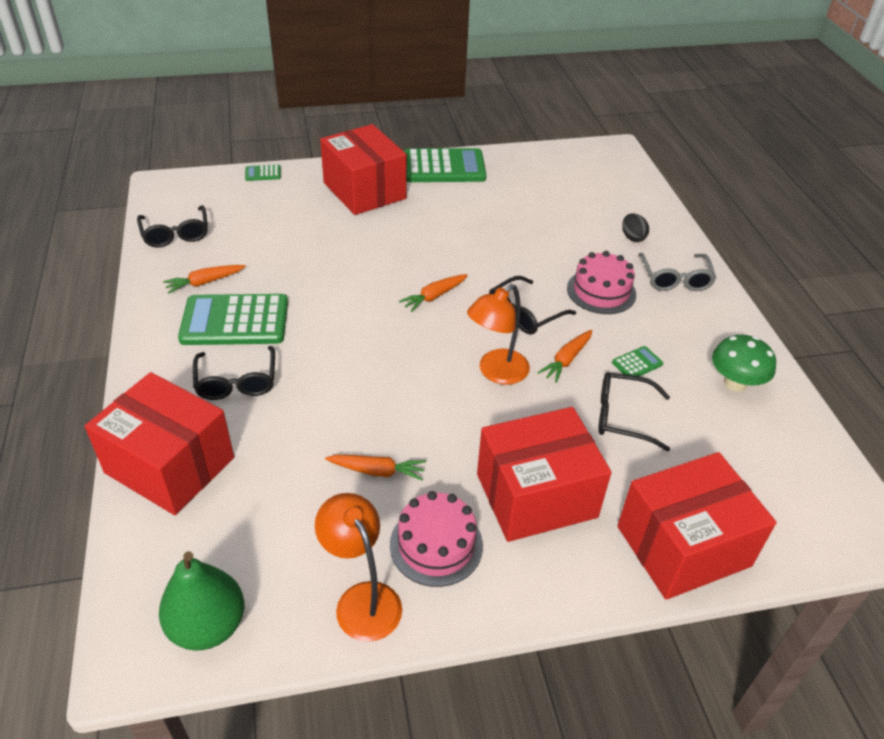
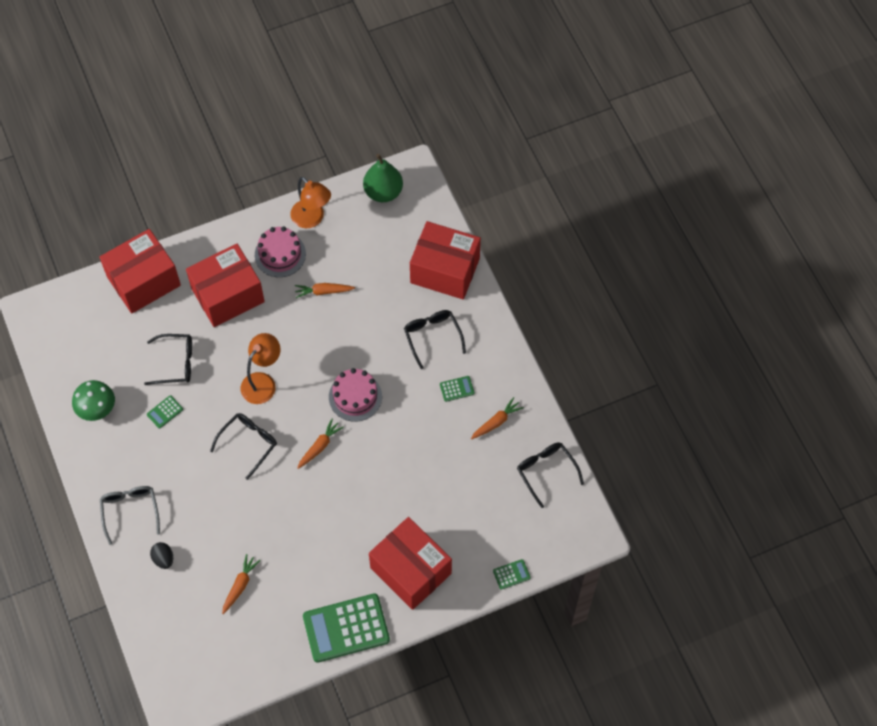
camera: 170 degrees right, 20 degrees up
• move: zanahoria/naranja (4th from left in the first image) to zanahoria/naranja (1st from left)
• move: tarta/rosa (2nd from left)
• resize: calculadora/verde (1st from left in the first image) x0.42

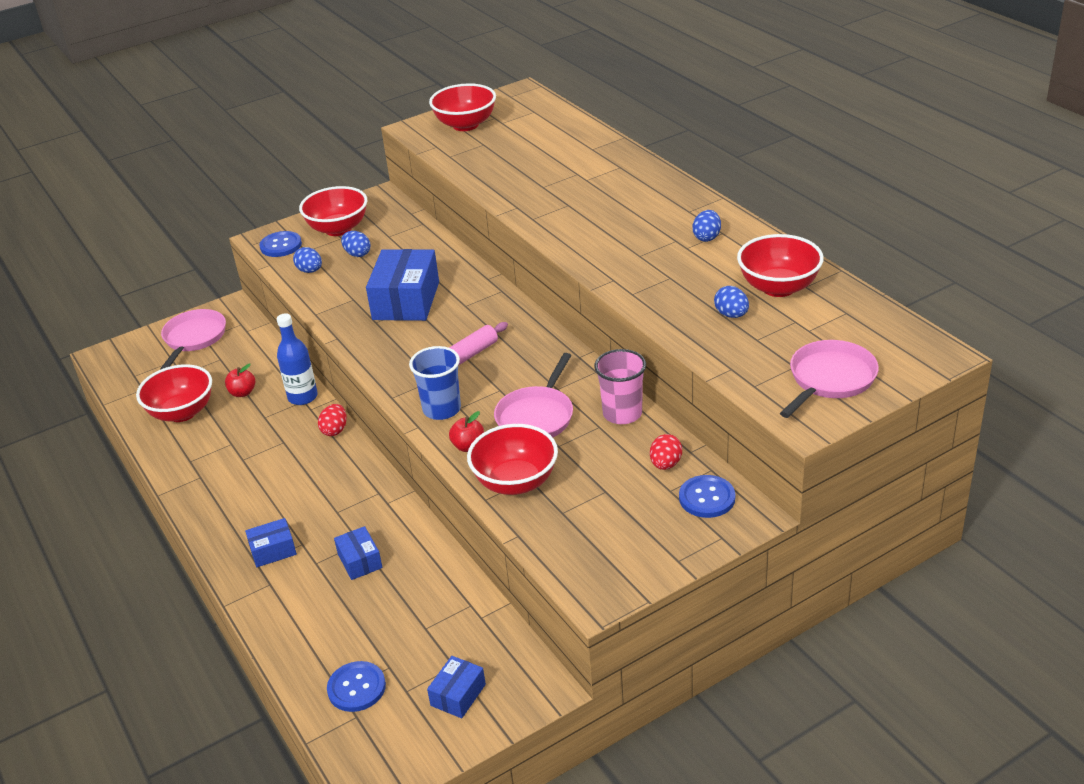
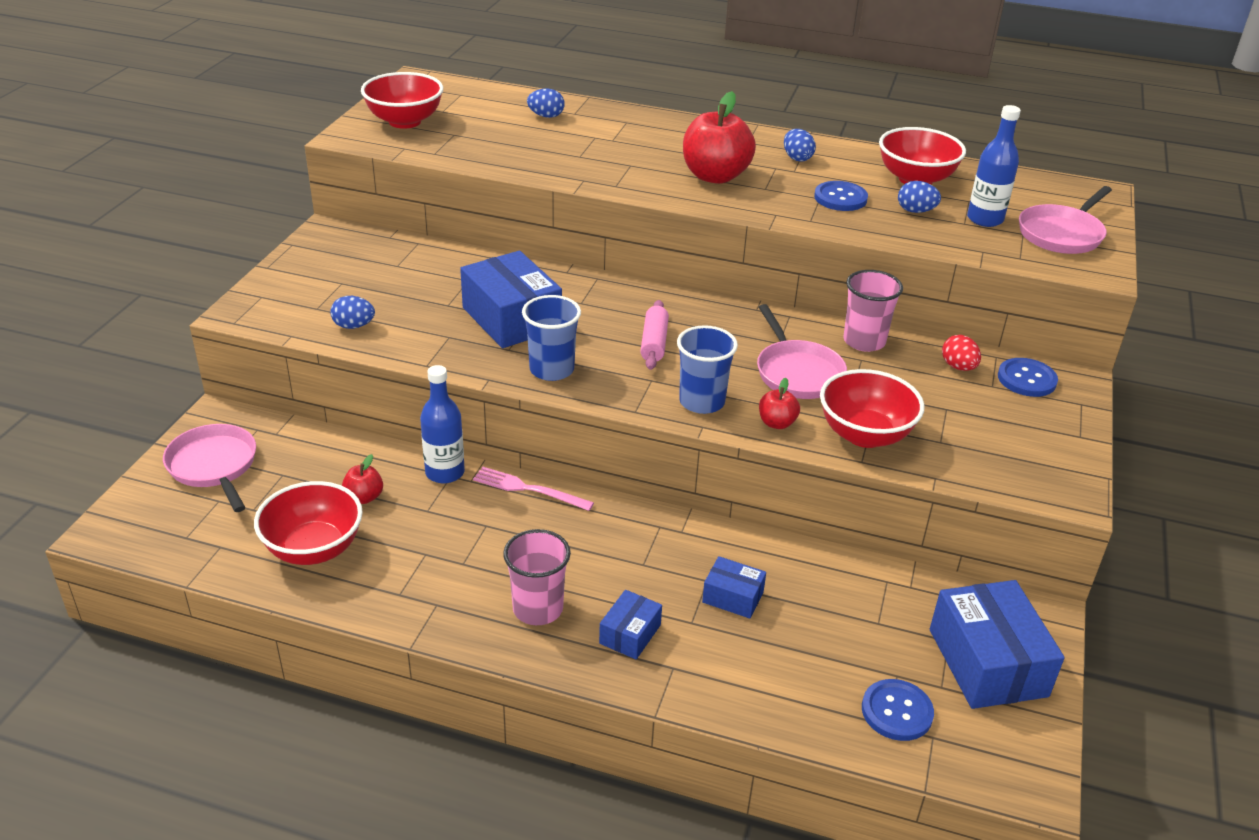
camera: 45 degrees left, 0 degrees up
• replace: huevo/rojo (1st from left) to tenedor/rosa
• insert: vaso/rosa (1st from left)
• insert: vaso/azul (1st from left)
• move: huevo/azul (2nd from left)
• insert: manzana/rojo (2nd from left)
• move: botón/azul (1st from left)
• resize: caja/azul (4th from left) x1.94
• insert: botella/azul (2nd from left)
• rotate: sartén/rosa (3rd from left) 135 degrees counterclockwise
• delete: cuenco/rojo (2nd from left)

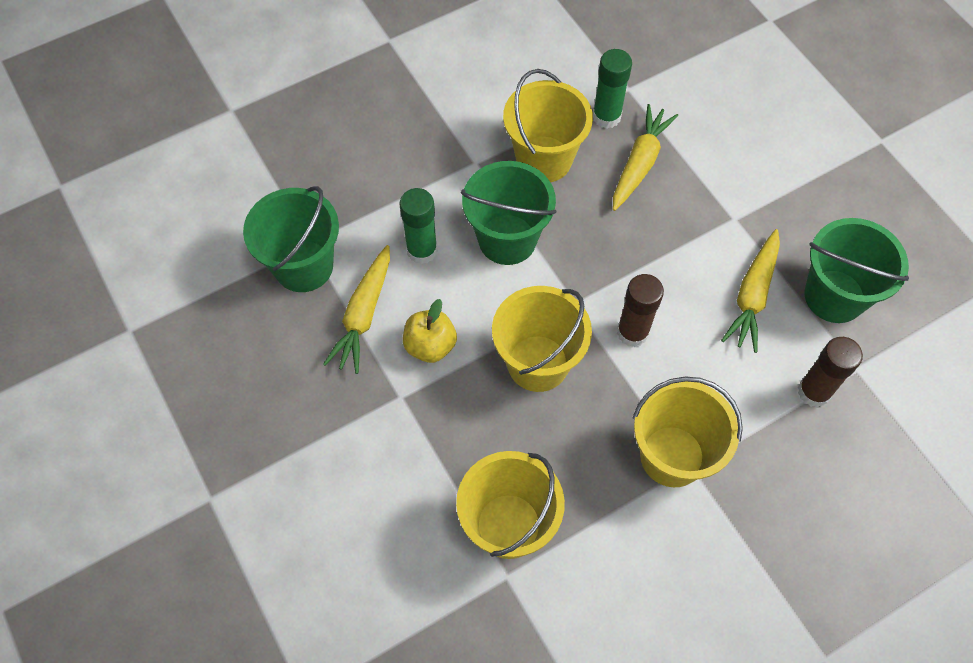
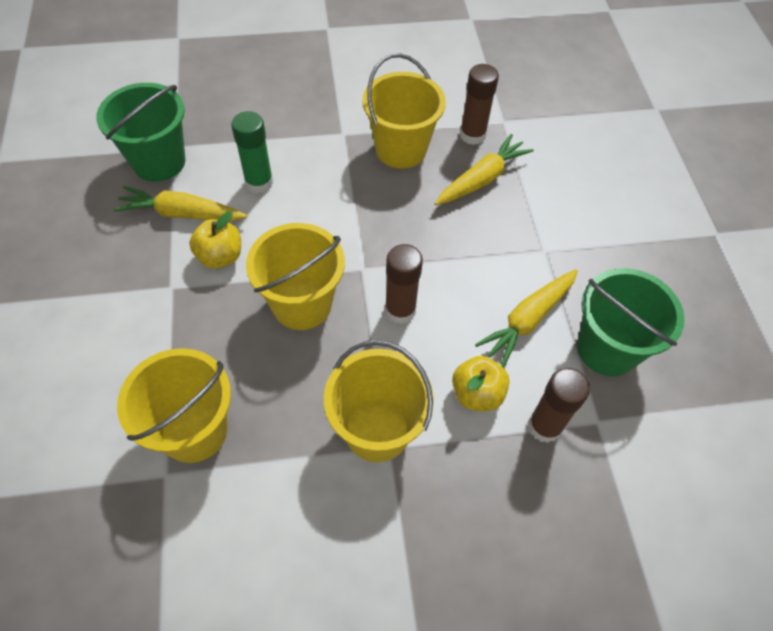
camera: 20 degrees right, 5 degrees down
• rotate: zanahoria/amarillo (1st from left) 60 degrees clockwise
• insert: manzana/amarillo (2nd from left)
• recolor: barra de pegamento/verde (2nd from left) to barra de pegamento/marrón (2nd from left)
• delete: balde/verde (2nd from left)

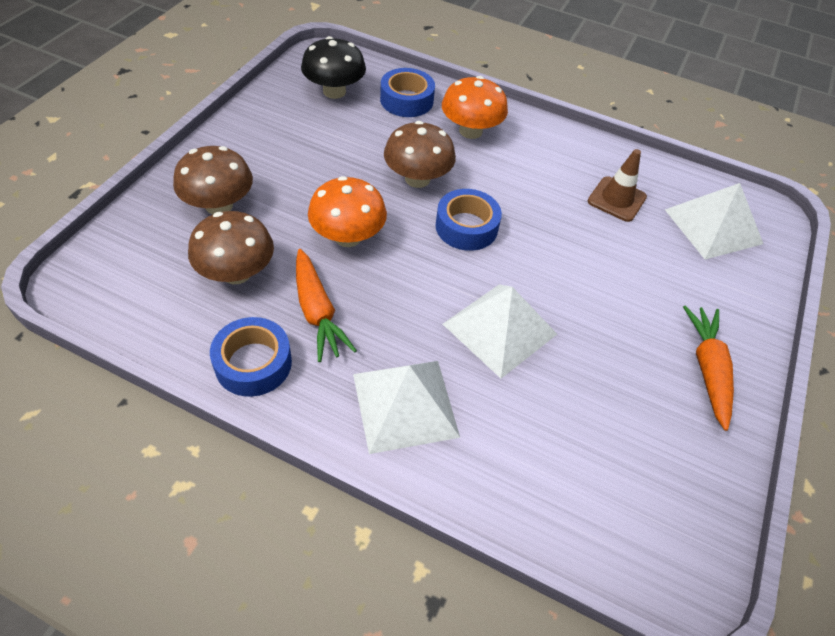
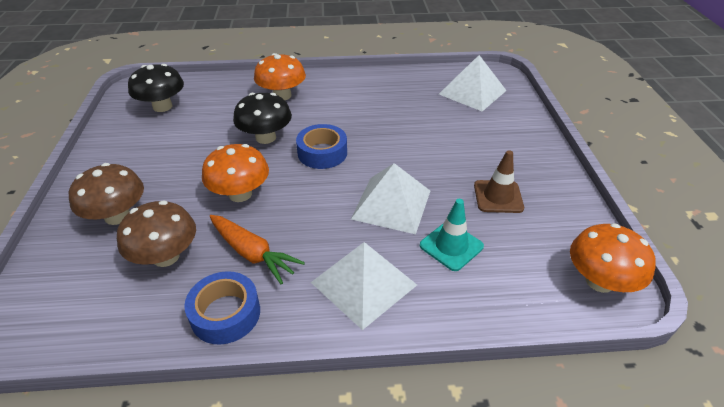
camera: 25 degrees left, 10 degrees down
• recolor: seta/marrón (3rd from left) to seta/negro (2nd from left)
• insert: cono de tráfico/turquesa
• move: cono de tráfico/marrón
• insert: seta/naranja (3rd from left)
• delete: cinta adhesiva/azul (2nd from left)
• delete: zanahoria/naranja (2nd from left)

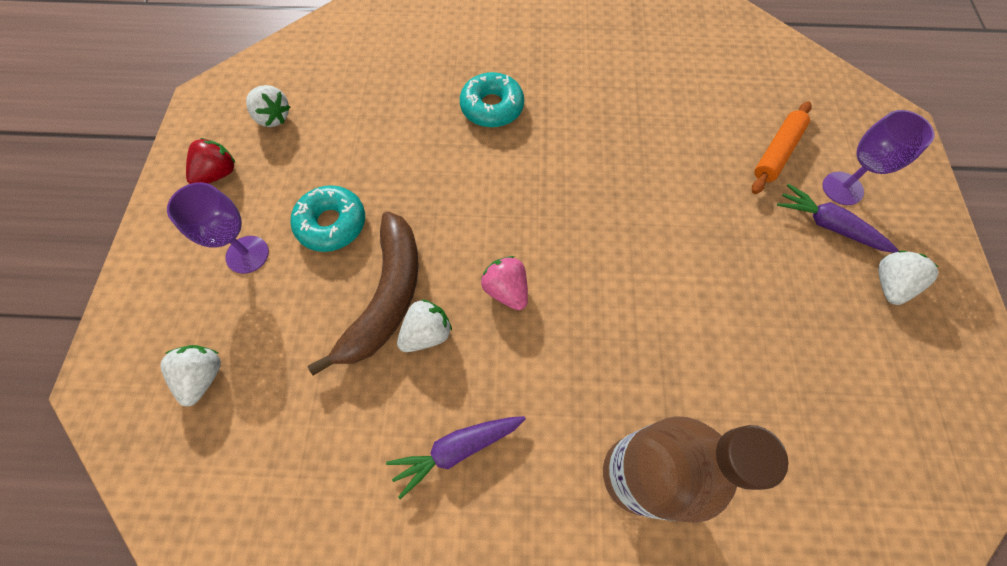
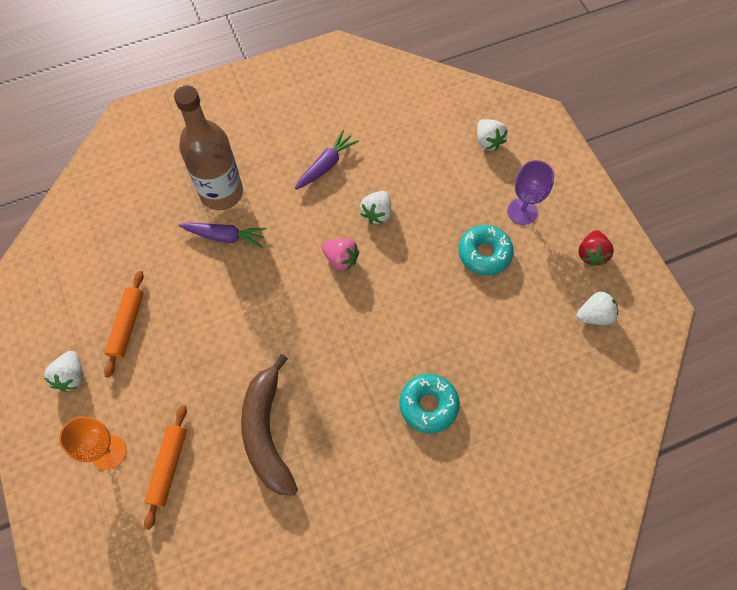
camera: 155 degrees right, 0 degrees up
• recolor: copa/morado (2nd from left) to copa/naranja
• insert: rodillo/naranja (1st from left)
• move: zanahoria/morado (2nd from left in the first image) to zanahoria/morado (1st from left)
• move: plátano/marrón
• rotate: fresa/blanco (2nd from left in the first image) 150 degrees clockwise

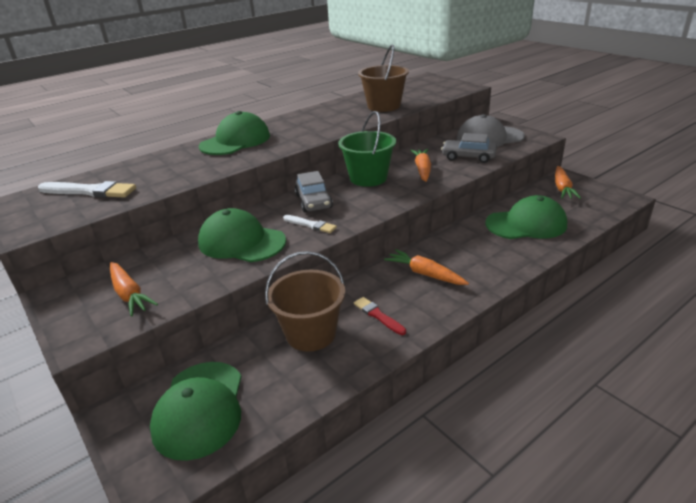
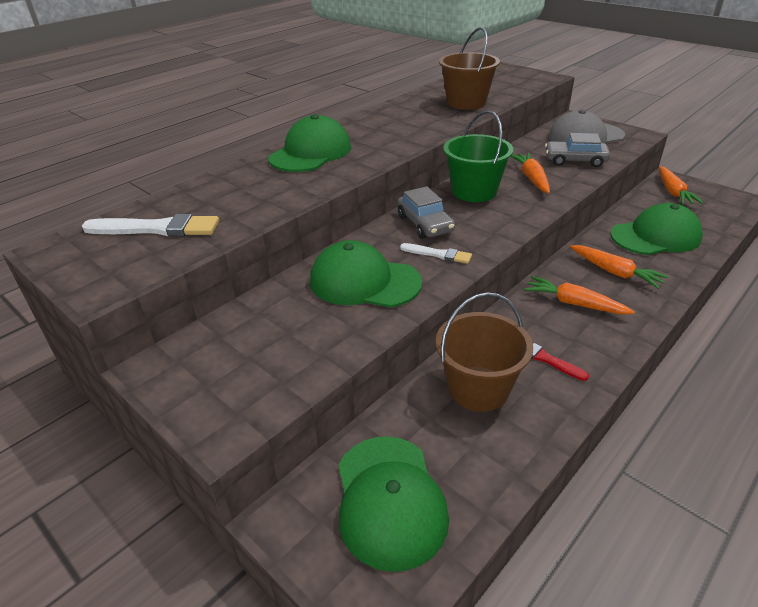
camera: 10 degrees left, 5 degrees up
• move: zanahoria/naranja (1st from left in the first image) to zanahoria/naranja (3rd from left)

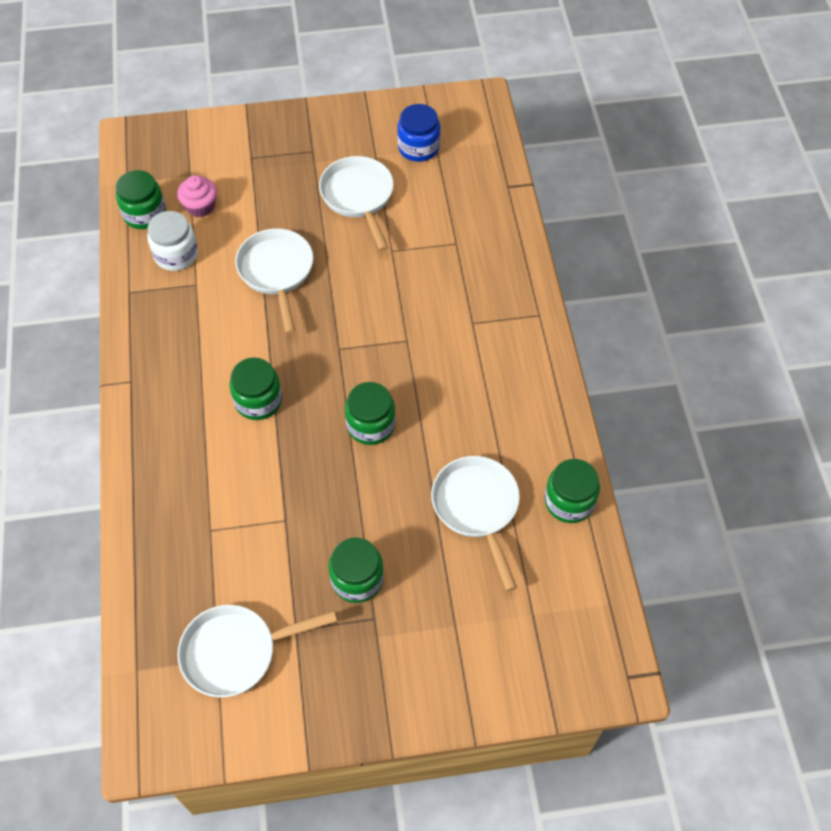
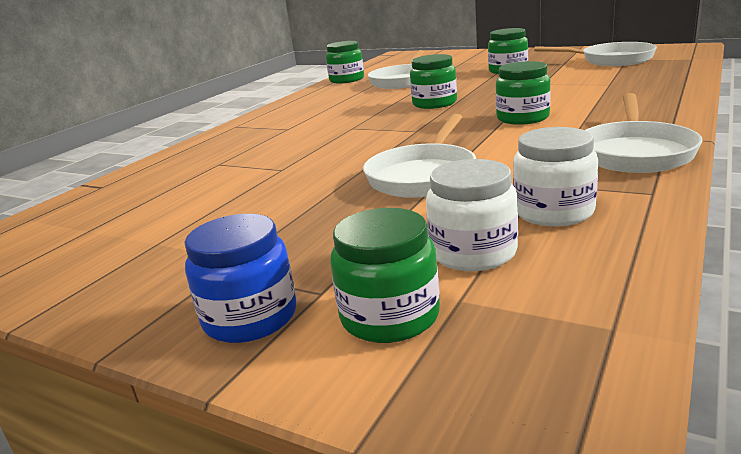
camera: 140 degrees left, 35 degrees down
• move: tarro/azul
• move: tarro/verde (1st from left in the first image) to tarro/verde (2nd from left)
• replace: magdalena/rosa to tarro/blanco (1st from left)
• move: sartén/blanco (3rd from left in the first image) to sartén/blanco (4th from left)

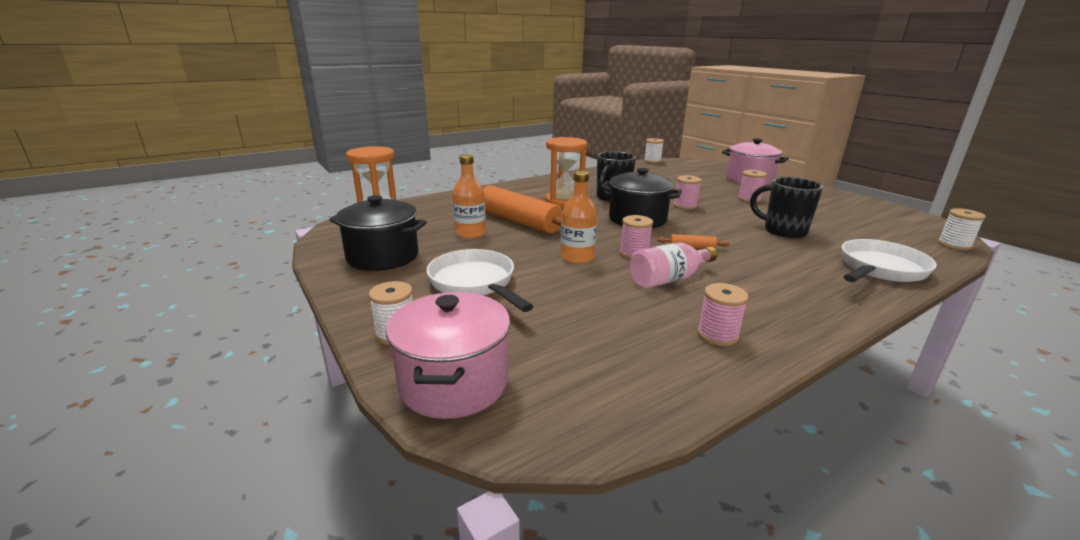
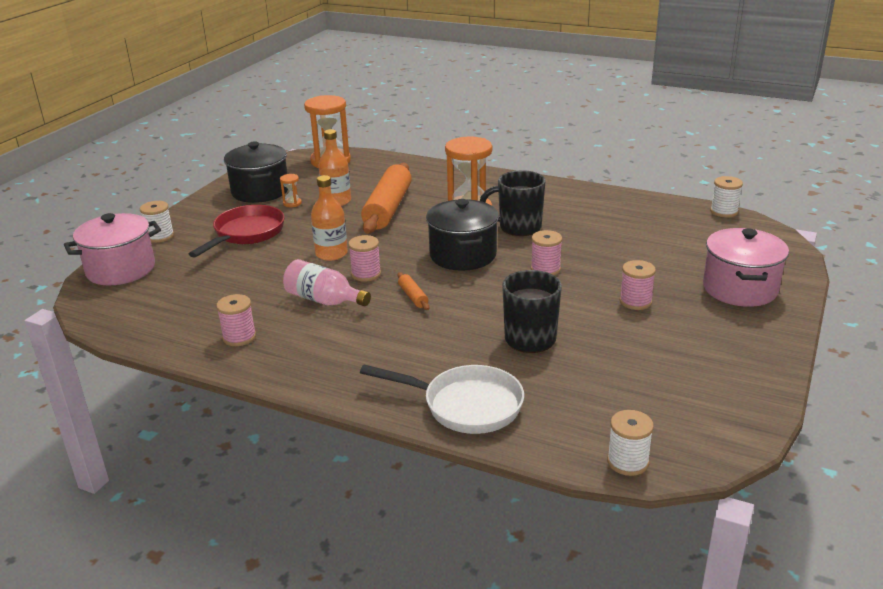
camera: 60 degrees right, 5 degrees up
• recolor: sartén/blanco (1st from left) to sartén/rojo
• insert: reloj de arena/naranja (1st from left)

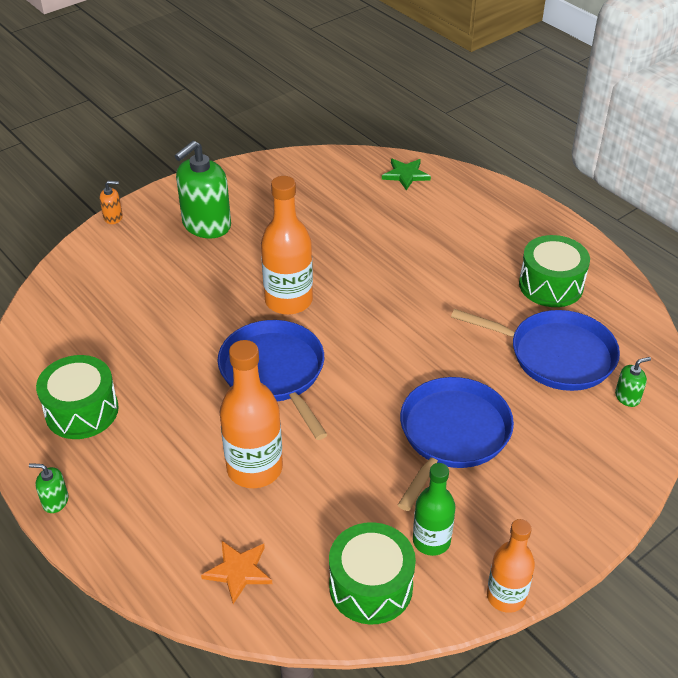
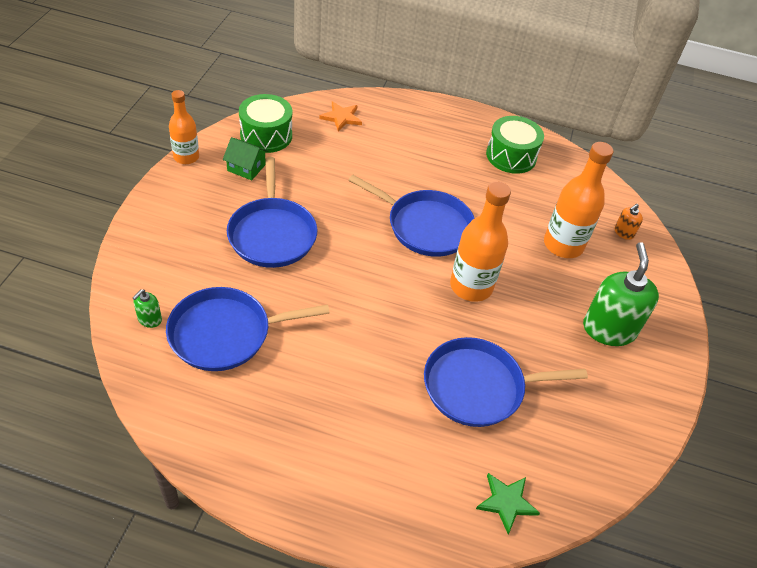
camera: 140 degrees right, 5 degrees up
• replace: botella/verde to casa/verde
• insert: sartén/azul (4th from left)
• move: botella/naranja (1st from left in the first image) to botella/naranja (3rd from left)
• move: dispensador de jabón/naranja
• delete: dispensador de jabón/verde (1st from left)
• delete: tambor/verde (3rd from left)

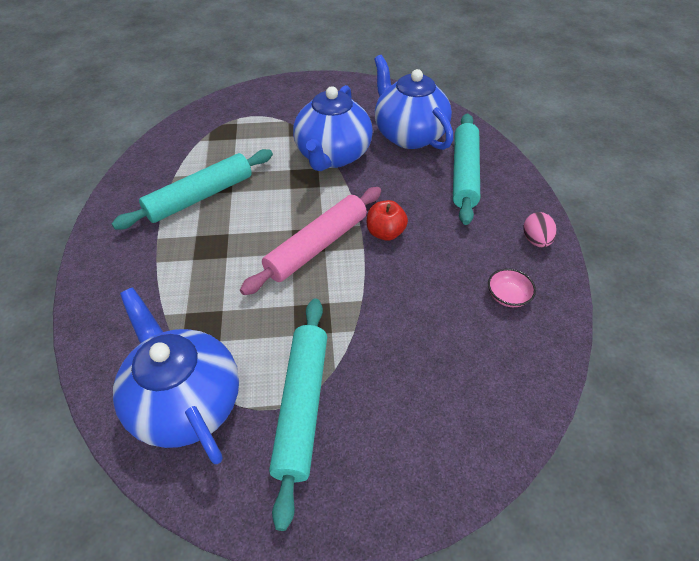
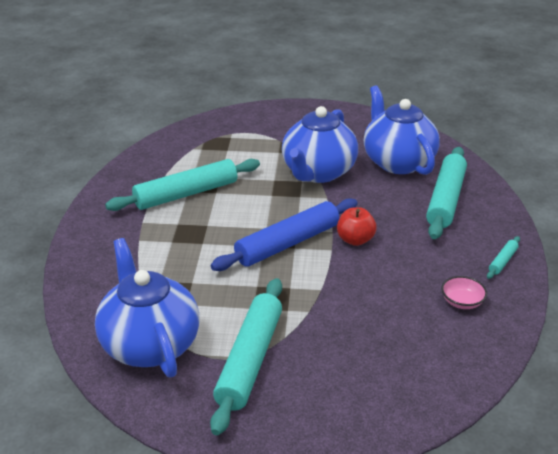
camera: 10 degrees right, 15 degrees down
• recolor: rodillo/rosa to rodillo/azul
• replace: huevo/rosa to rodillo/turquesa (4th from left)

